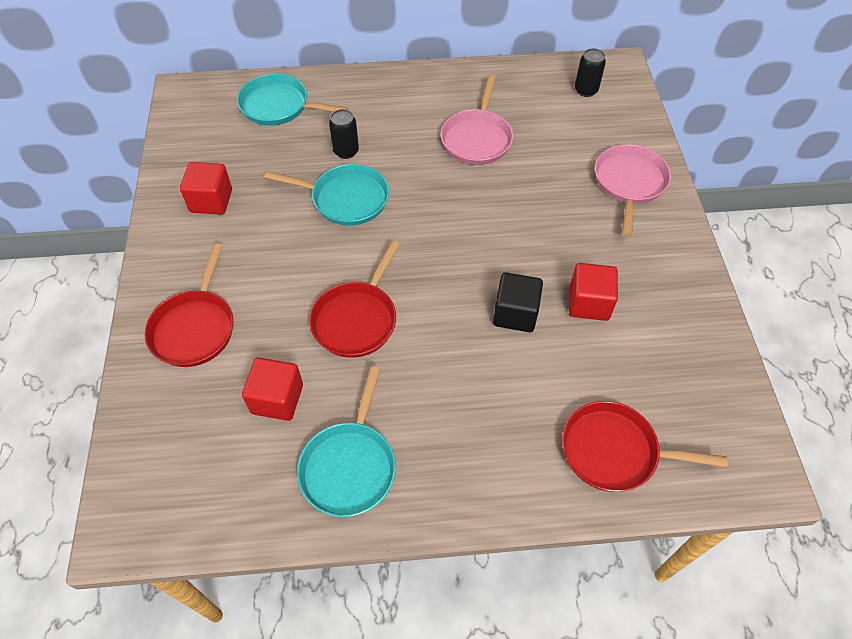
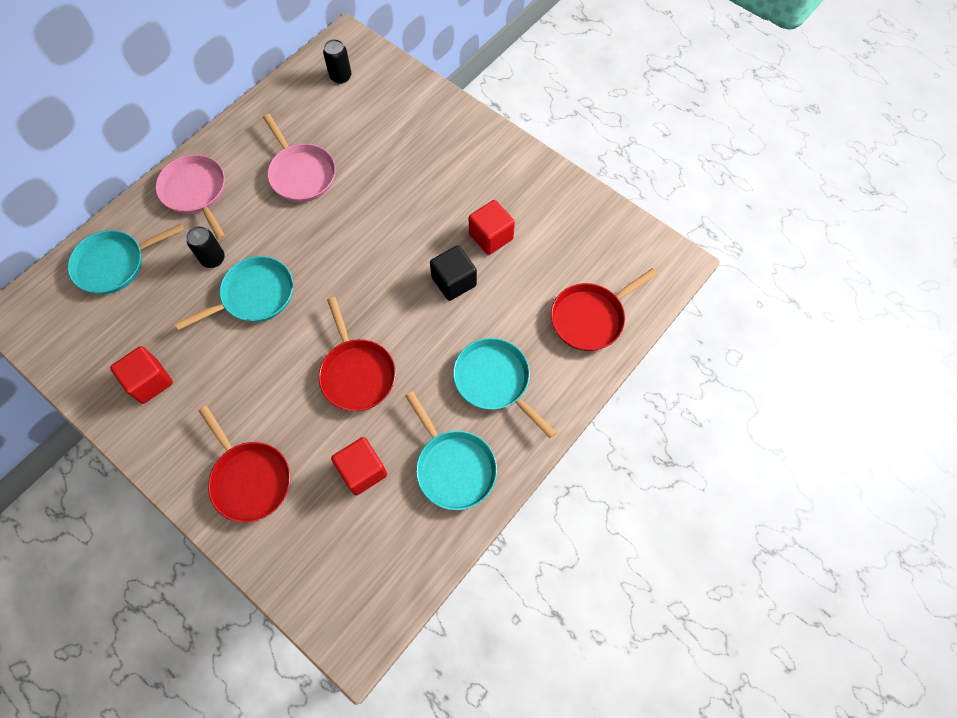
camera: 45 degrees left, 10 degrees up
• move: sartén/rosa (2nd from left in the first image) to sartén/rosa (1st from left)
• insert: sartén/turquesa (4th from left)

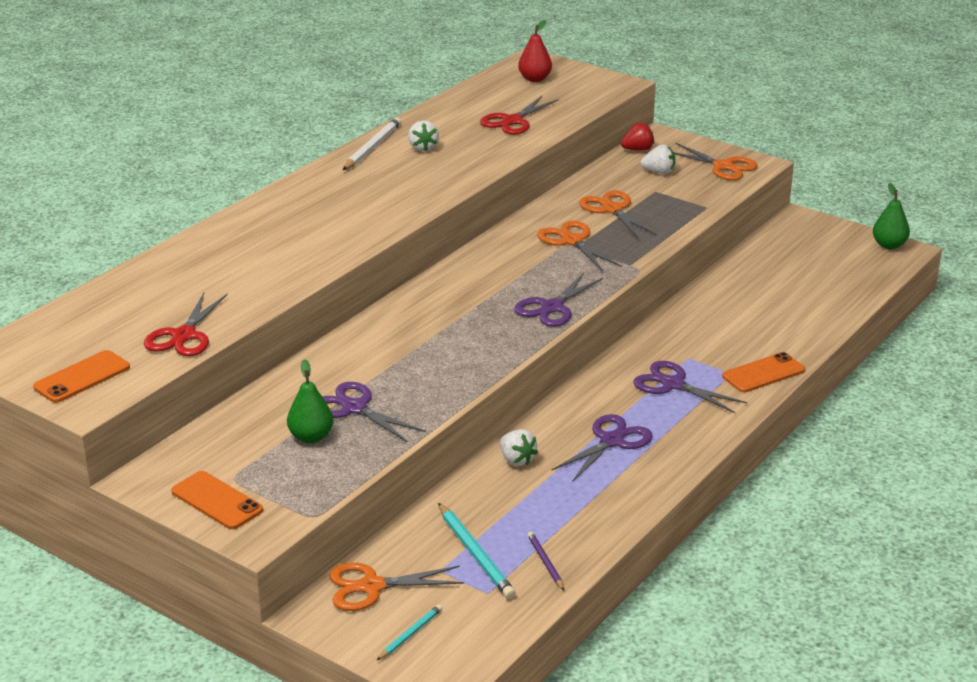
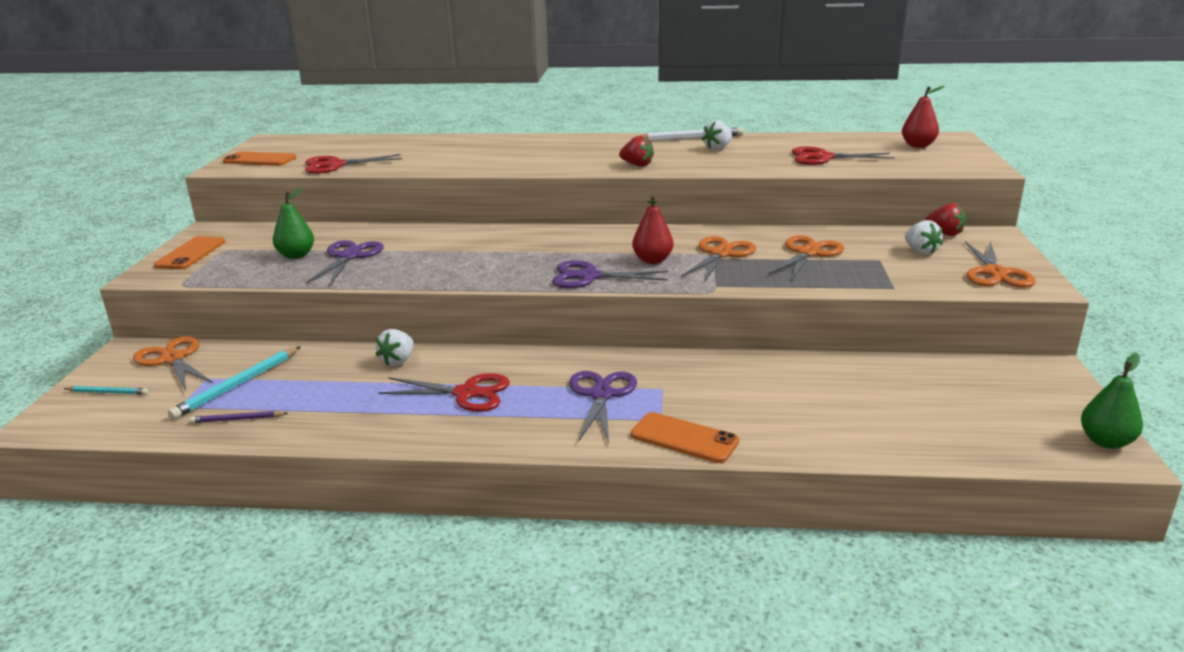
camera: 60 degrees right, 5 degrees down
• rotate: lápiz/morado 135 degrees counterclockwise
• recolor: tijeras/morado (3rd from left) to tijeras/rojo (2nd from left)
• insert: fresa/rojo (1st from left)
• insert: pera/rojo (1st from left)

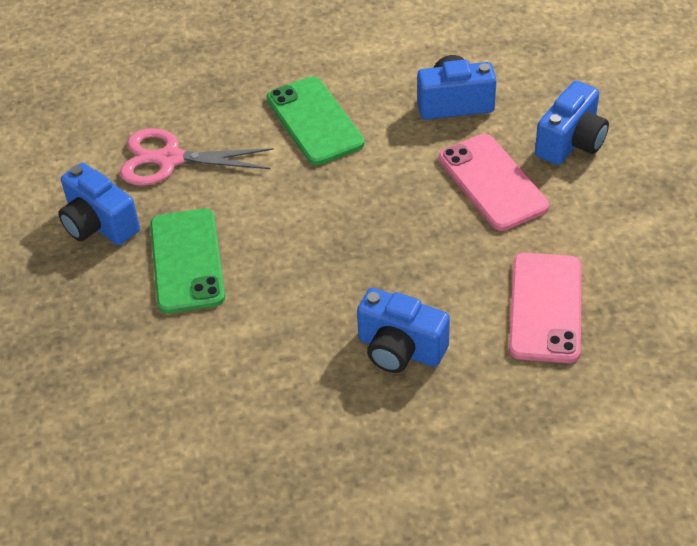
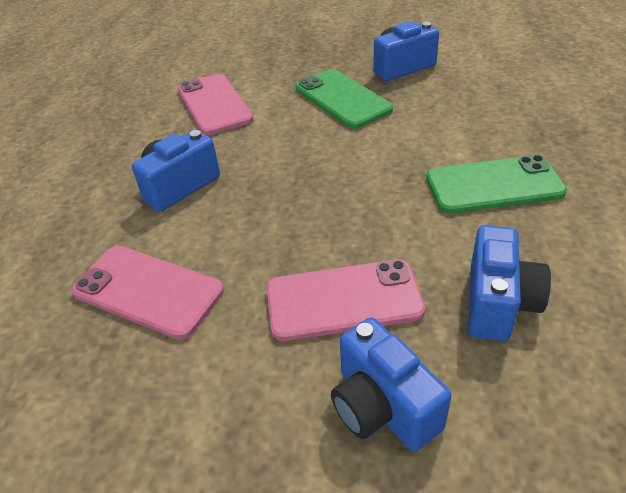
camera: 110 degrees right, 5 degrees down
• insert: móvil/rosa (2nd from left)
• rotate: móvil/verde (1st from left) 45 degrees clockwise
• delete: tijeras/rosa

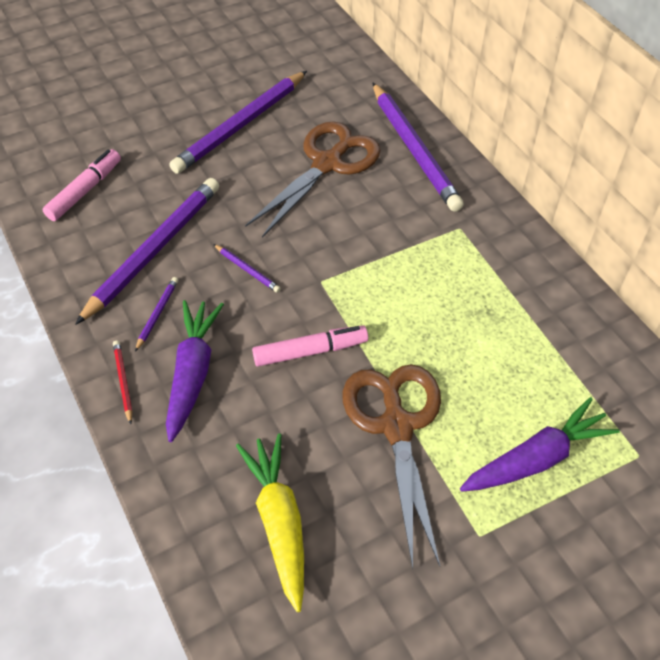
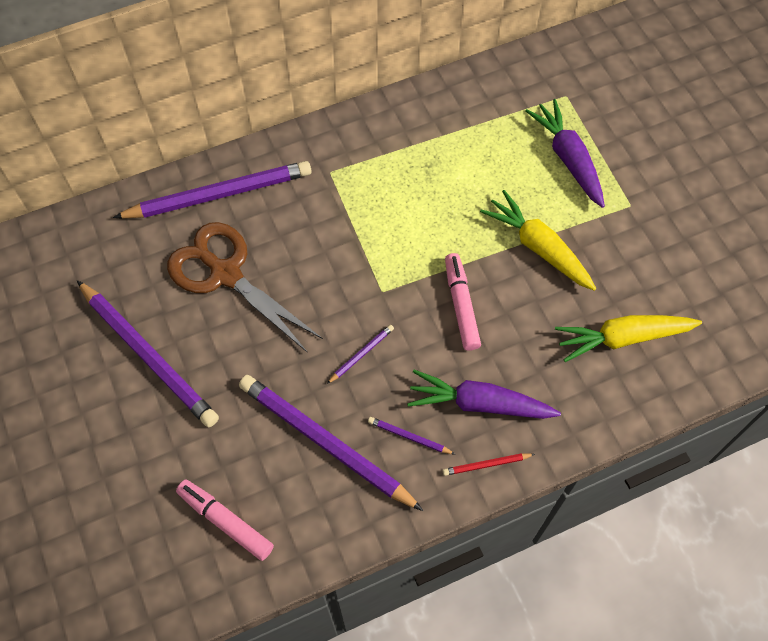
camera: 85 degrees left, 10 degrees up
• replace: tijeras/marrón (2nd from left) to zanahoria/amarillo (1st from left)

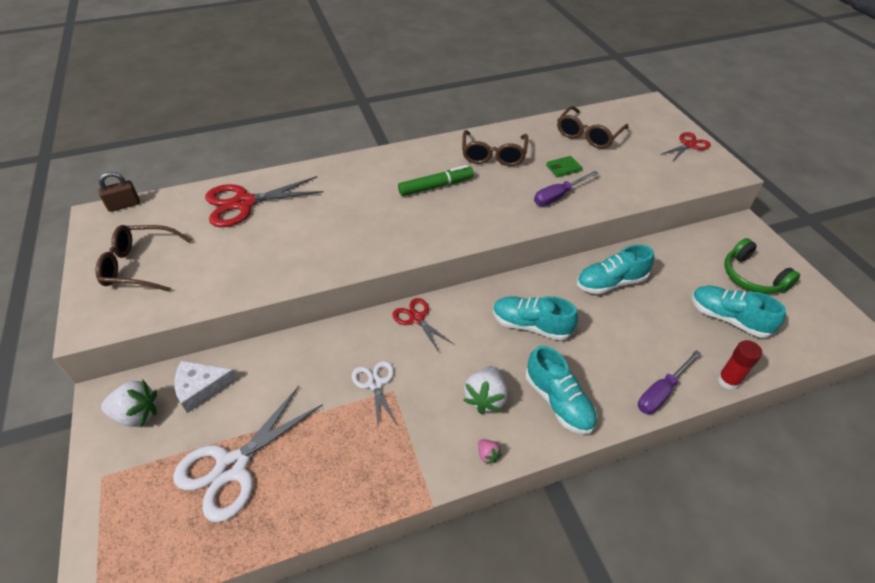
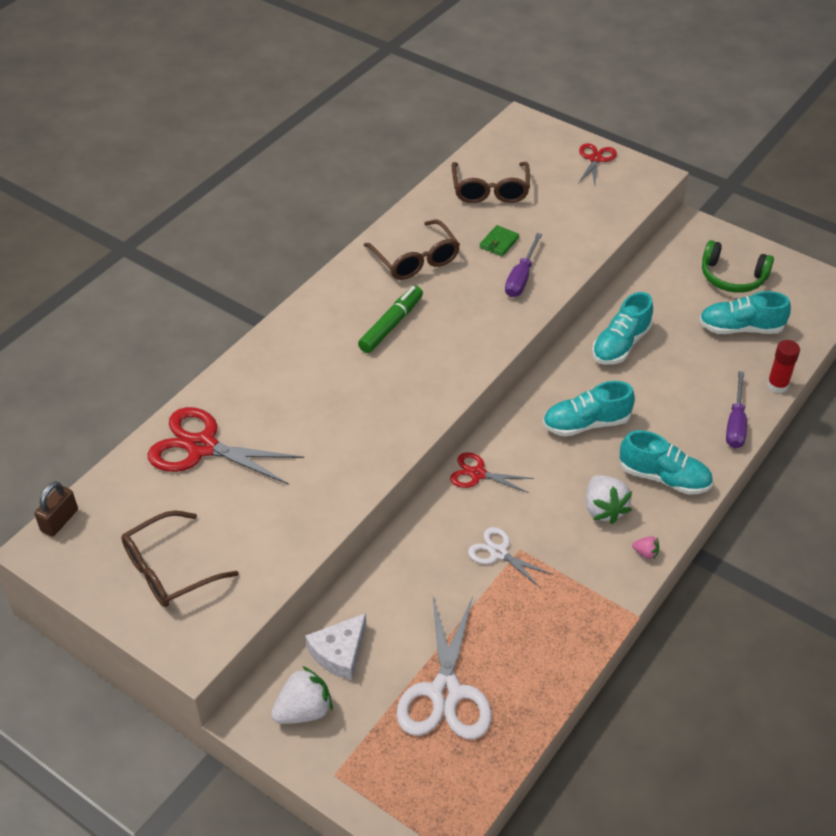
camera: 35 degrees left, 0 degrees up
• rotate: tijeras/rojo (1st from left) 75 degrees clockwise

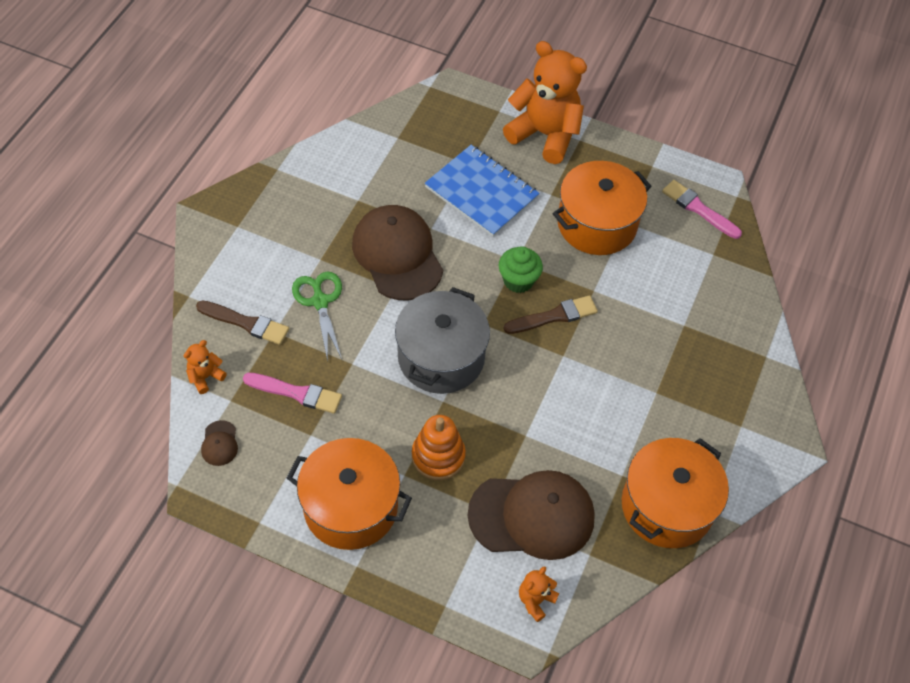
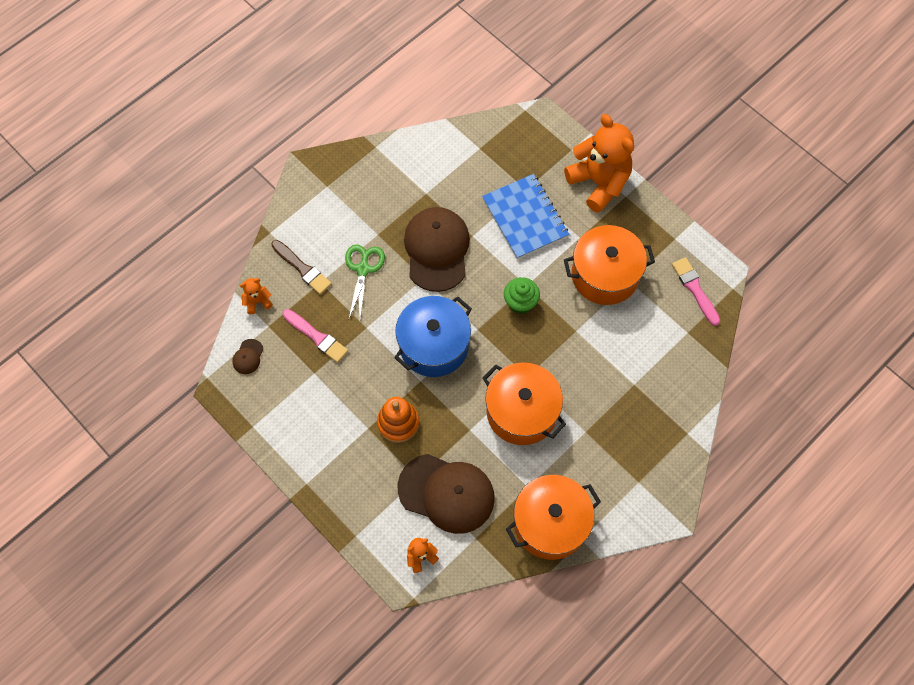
camera: 25 degrees right, 10 degrees up
• recolor: olla/gris to olla/azul
• move: olla/naranja (1st from left)
• delete: pincel/marrón (2nd from left)

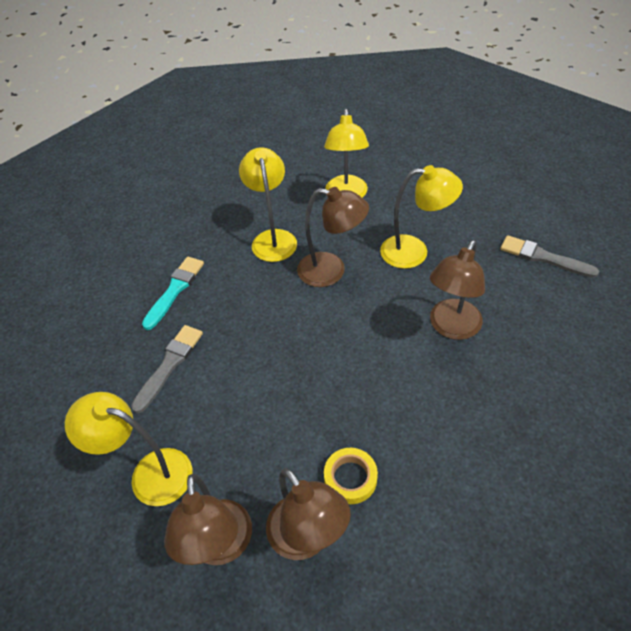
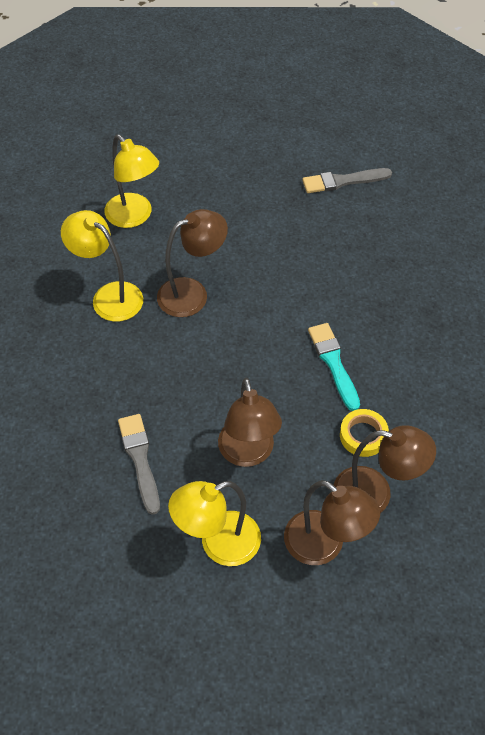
camera: 45 degrees left, 5 degrees up
• move: lámpara/marrón (4th from left in the first image) to lámpara/marrón (2nd from left)
• move: pincel/turquesa
• delete: lámpara/amarillo (4th from left)

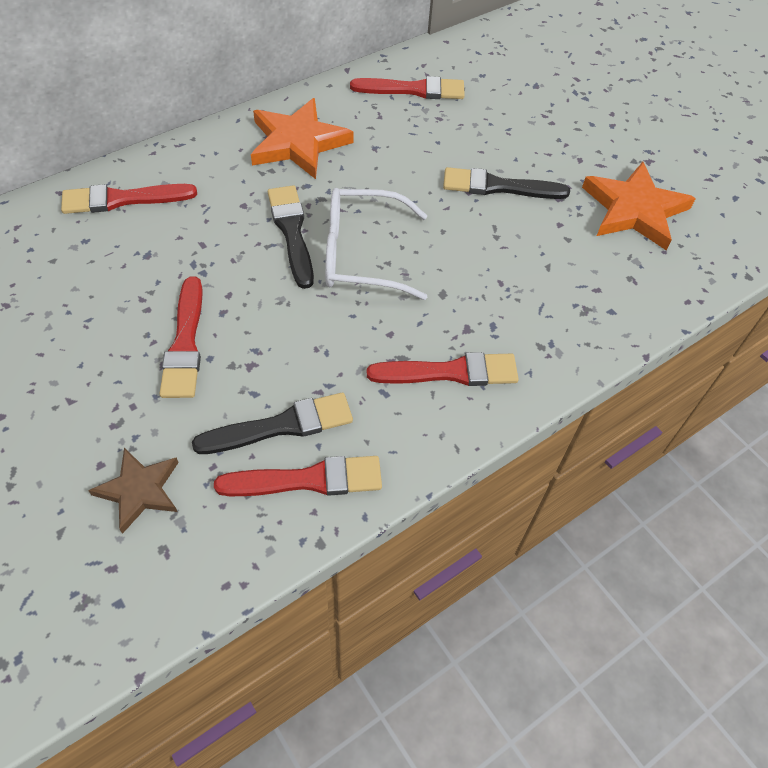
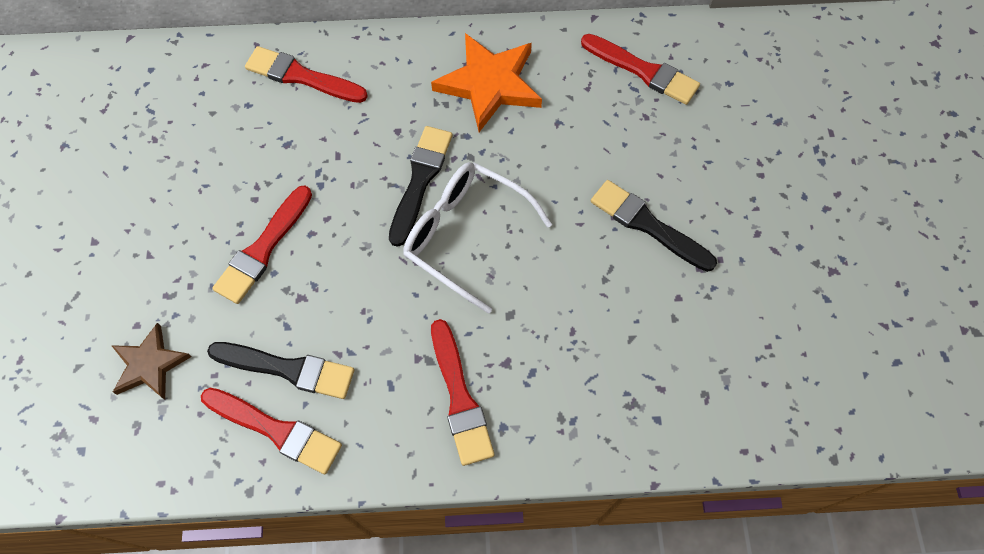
camera: 35 degrees right, 10 degrees up
• rotate: pincel/rojo (5th from left in the first image) 45 degrees clockwise
• delete: estrella/naranja (2nd from left)

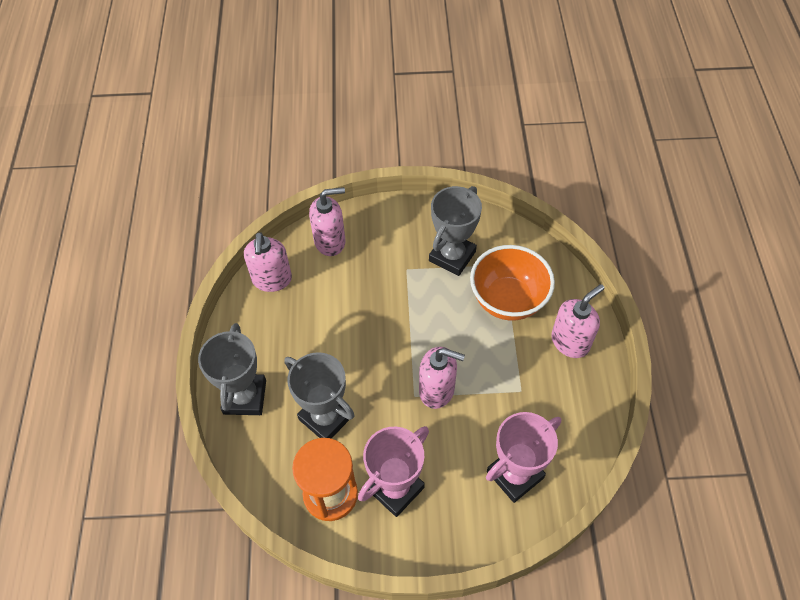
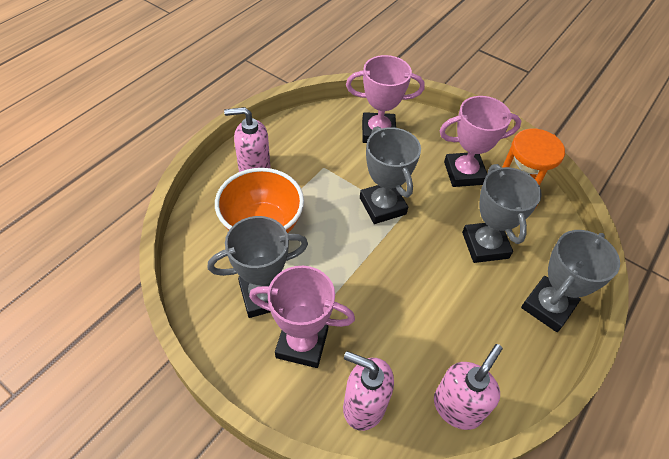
camera: 145 degrees left, 5 degrees down
• insert: trofeo/rosa (1st from left)
• replace: dispensador de jabón/rosa (3rd from left) to trofeo/gris (2nd from left)

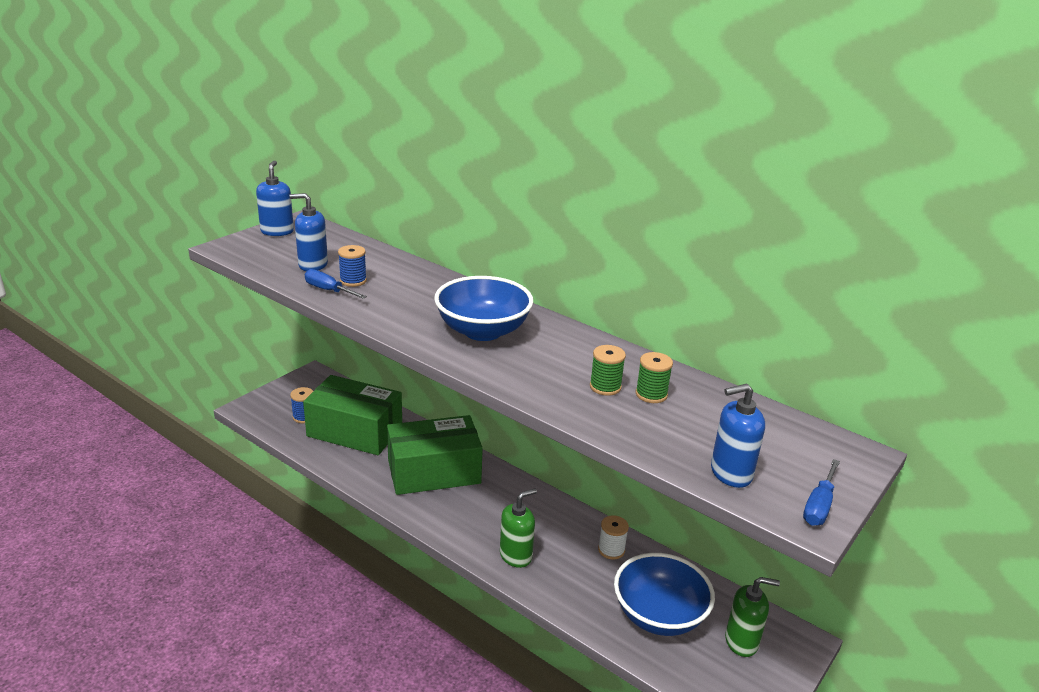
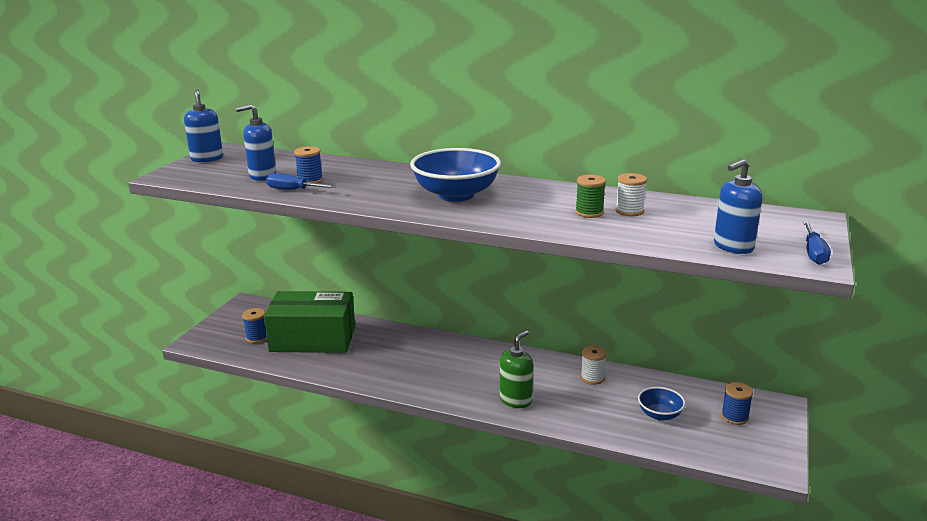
camera: 15 degrees left, 5 degrees down
• recolor: carrete/verde (2nd from left) to carrete/blanco (2nd from left)
• resize: cuenco/azul (2nd from left) x0.53
• replace: dispensador de jabón/verde (2nd from left) to carrete/azul (3rd from left)
• delete: caja/verde (2nd from left)

